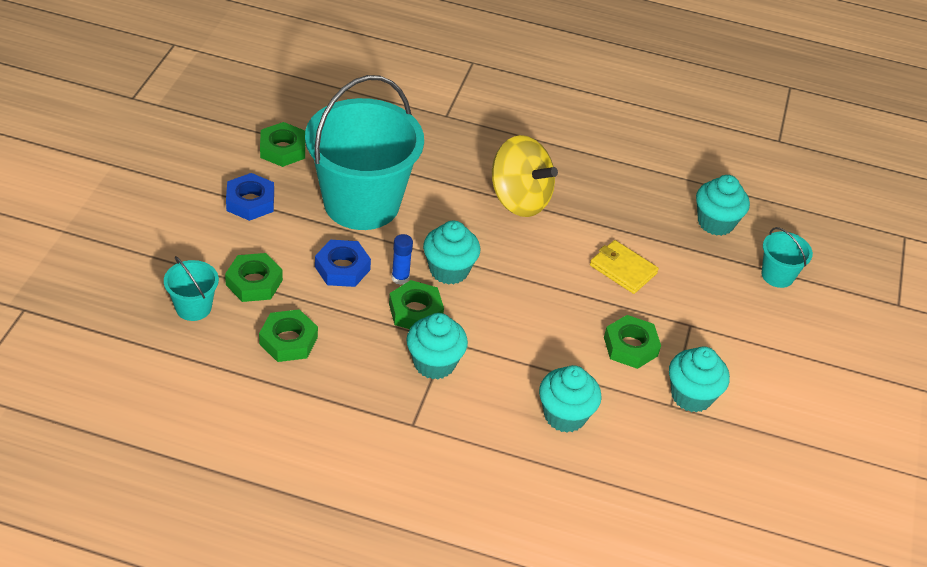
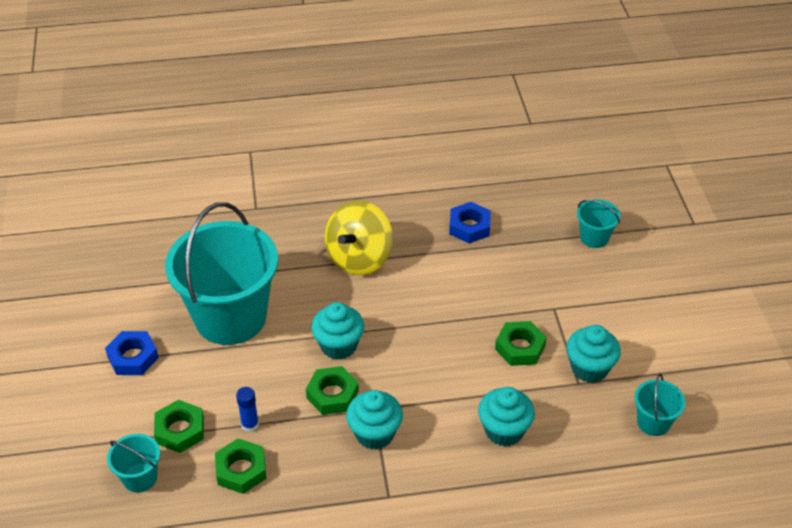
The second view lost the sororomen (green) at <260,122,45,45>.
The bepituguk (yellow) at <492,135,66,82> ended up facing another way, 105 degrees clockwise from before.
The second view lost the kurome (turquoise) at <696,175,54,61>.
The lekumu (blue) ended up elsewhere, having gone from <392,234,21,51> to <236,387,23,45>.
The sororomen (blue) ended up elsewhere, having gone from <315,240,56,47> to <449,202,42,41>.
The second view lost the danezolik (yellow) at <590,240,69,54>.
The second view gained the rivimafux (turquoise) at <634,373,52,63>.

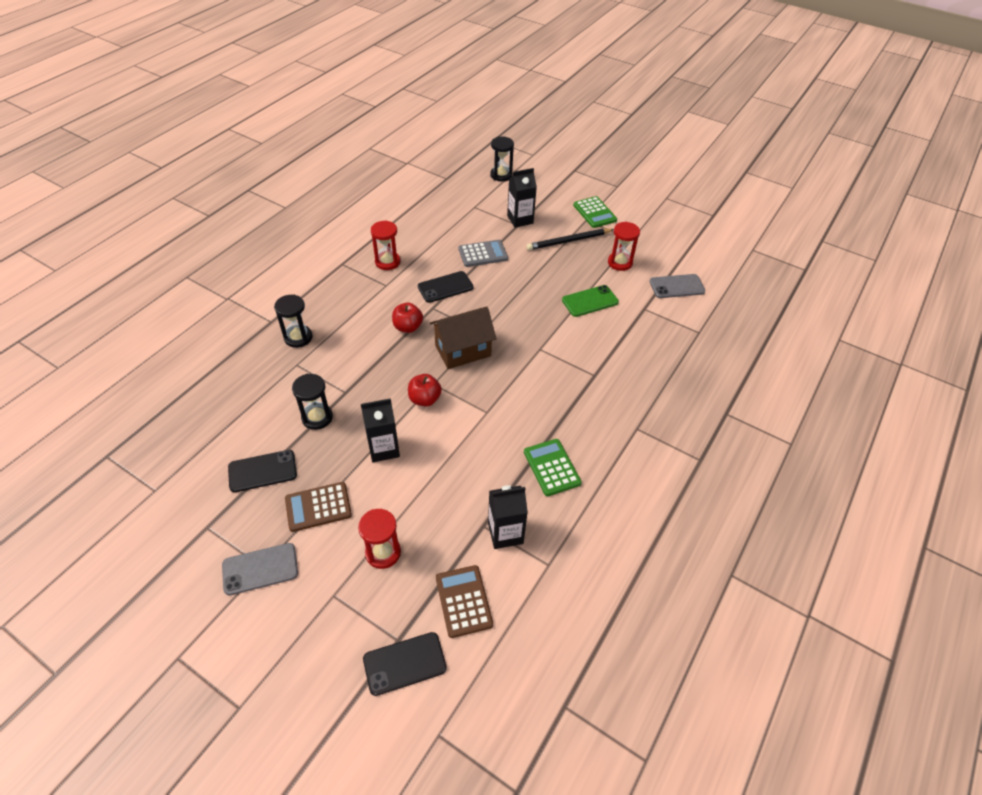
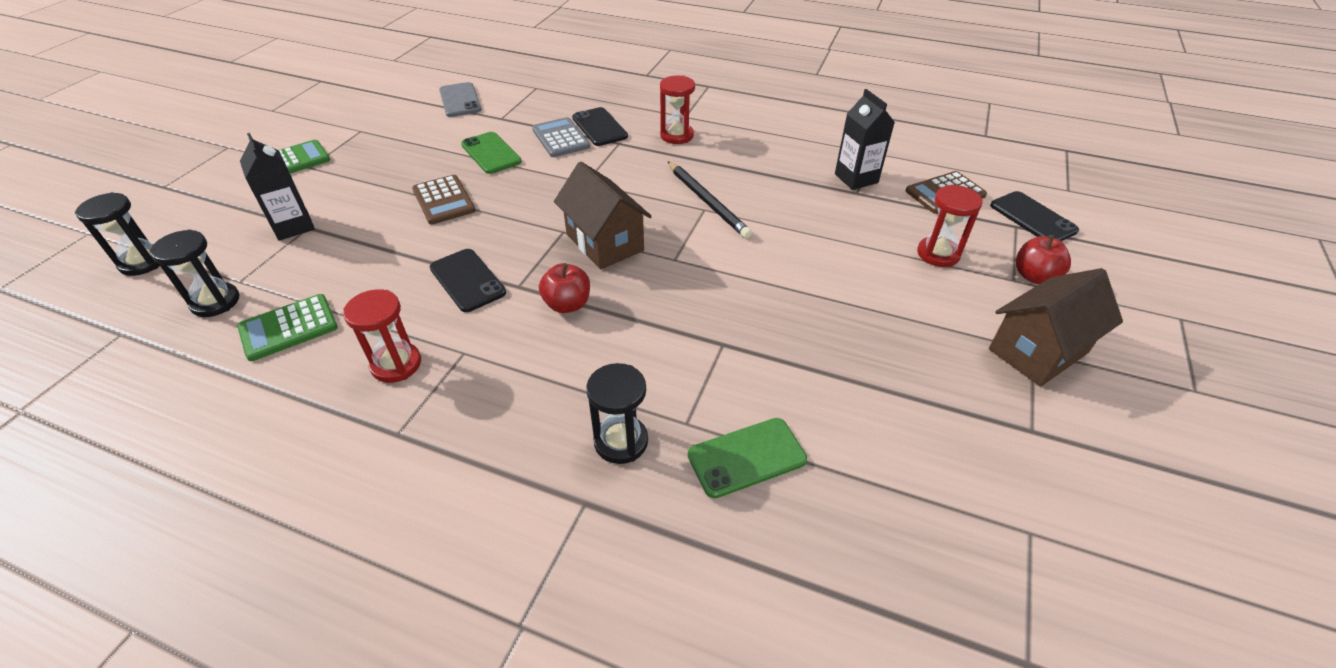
The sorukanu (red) ended up elsewhere, having gone from <608,222,32,49> to <660,75,35,69>.
The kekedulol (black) ended up elsewhere, having gone from <527,228,87,22> to <668,162,84,77>.
The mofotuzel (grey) ended up elsewhere, having gone from <458,240,50,27> to <532,117,58,40>.
The sorukanu (black) ended up elsewhere, having gone from <292,374,41,56> to <150,229,89,88>.
The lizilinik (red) ended up elsewhere, having gone from <408,374,34,33> to <1015,235,56,49>.
The second view lost the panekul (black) at <361,398,39,64>.
The mofotuzel (green) ended up elsewhere, having gone from <524,439,58,57> to <237,294,101,67>.
The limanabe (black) ended up elsewhere, having gone from <228,450,69,42> to <572,107,56,39>.
The mofotuzel (brown) ended up elsewhere, having gone from <285,482,67,50> to <412,175,64,50>.
Where the limanabe (grey) stood at <222,543,76,52>, the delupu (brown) came to stand at <989,268,134,119>.
The second view gained the limanabe (green) at <688,418,119,80>.

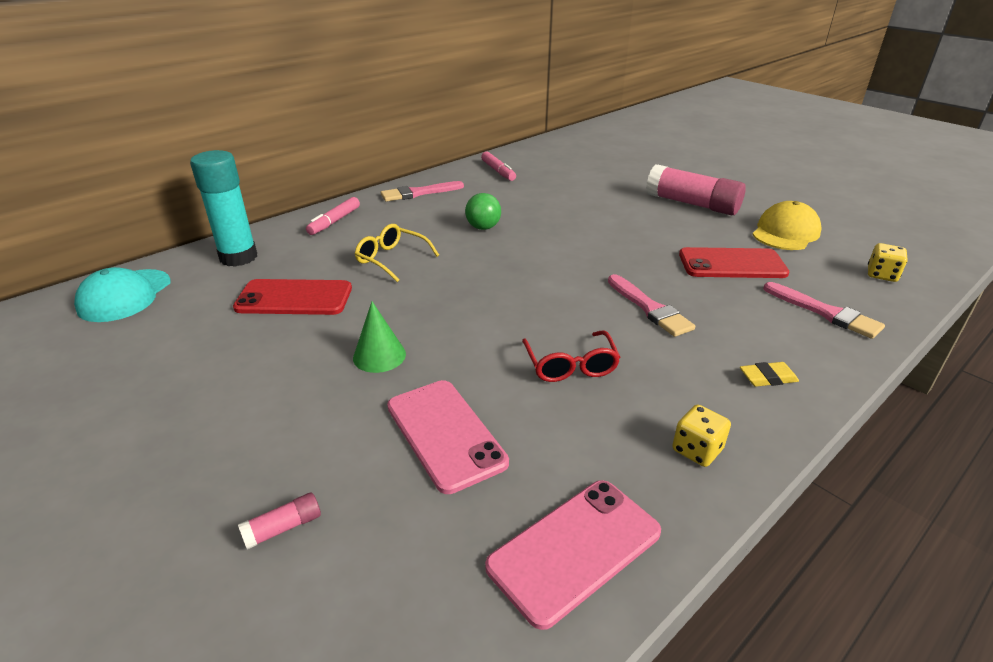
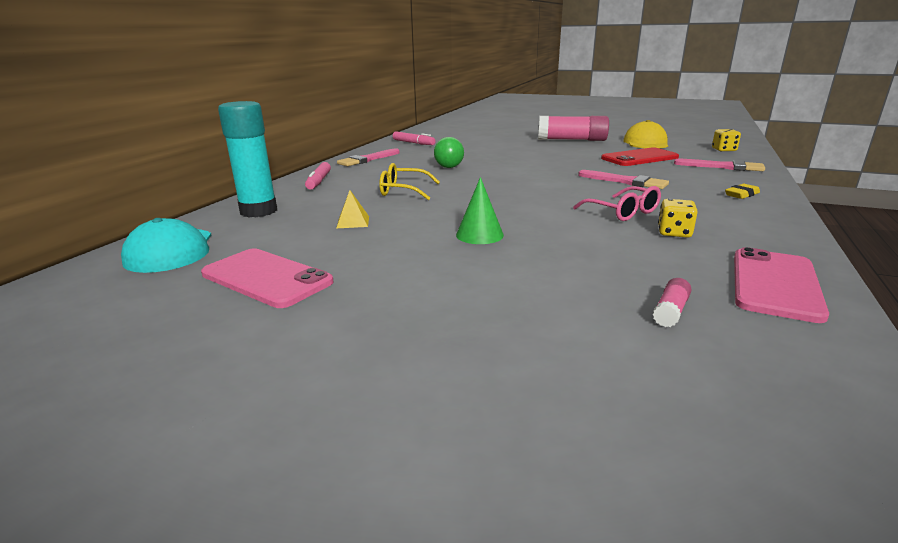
Where the limanabe (red) stood at <233,279,119,36>, the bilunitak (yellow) came to stand at <336,190,33,38>.
What was the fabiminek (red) at <522,330,99,52> turned into the fabiminek (pink) at <573,186,88,35>.
The limanabe (pink) ended up elsewhere, having gone from <387,380,122,114> to <201,249,133,59>.
The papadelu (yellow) ended up elsewhere, having gone from <672,404,59,63> to <658,199,40,39>.
The lekumu (pink) ended up elsewhere, having gone from <238,493,83,57> to <653,278,38,49>.

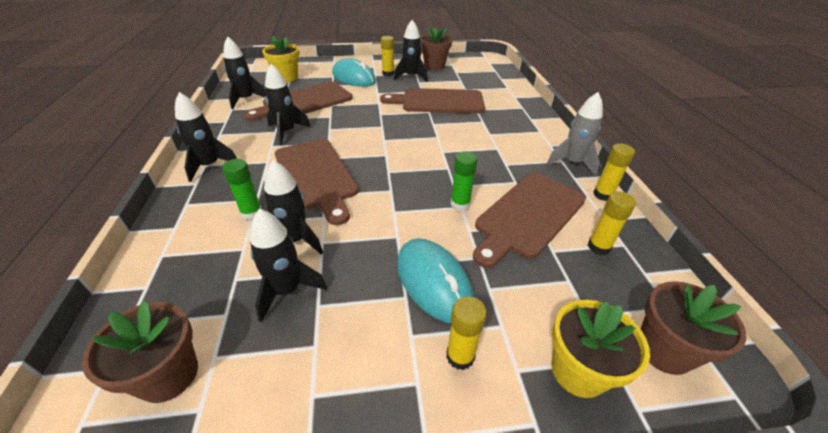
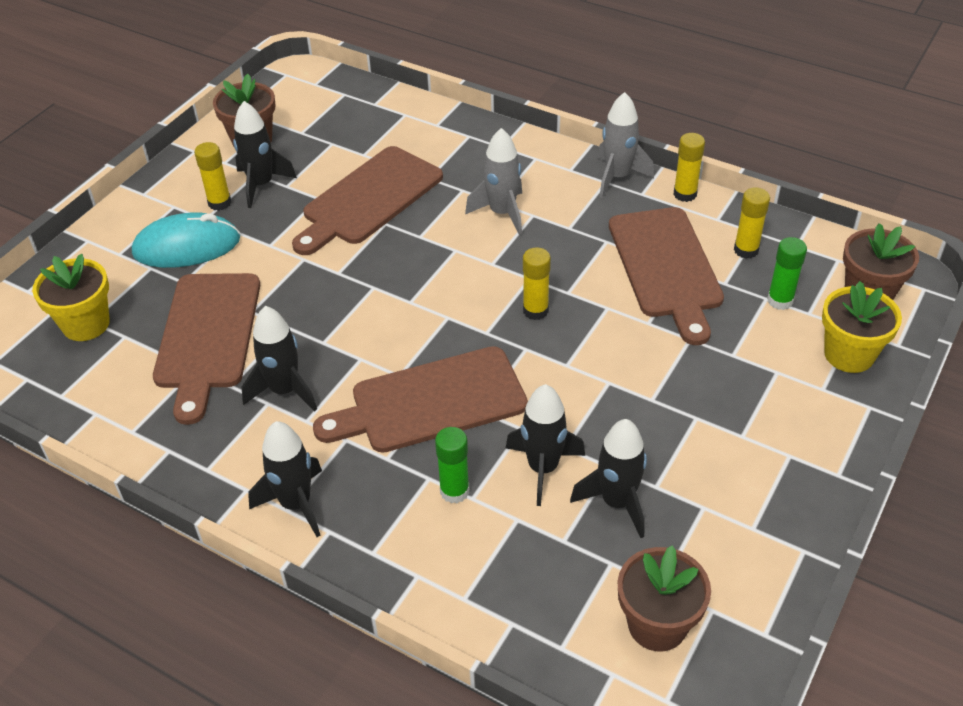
The second view lost the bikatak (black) at <223,36,43,73>.
The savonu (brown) at <275,139,83,86> ended up facing another way, 150 degrees clockwise from before.
The lekumu (green) ended up elsewhere, having gone from <451,151,26,60> to <767,237,40,73>.
The second view lost the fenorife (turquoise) at <397,238,77,85>.
The lekumu (yellow) ended up elsewhere, having gone from <446,296,41,74> to <523,247,28,73>.
The second view gained the bikatak (grey) at <465,128,57,107>.

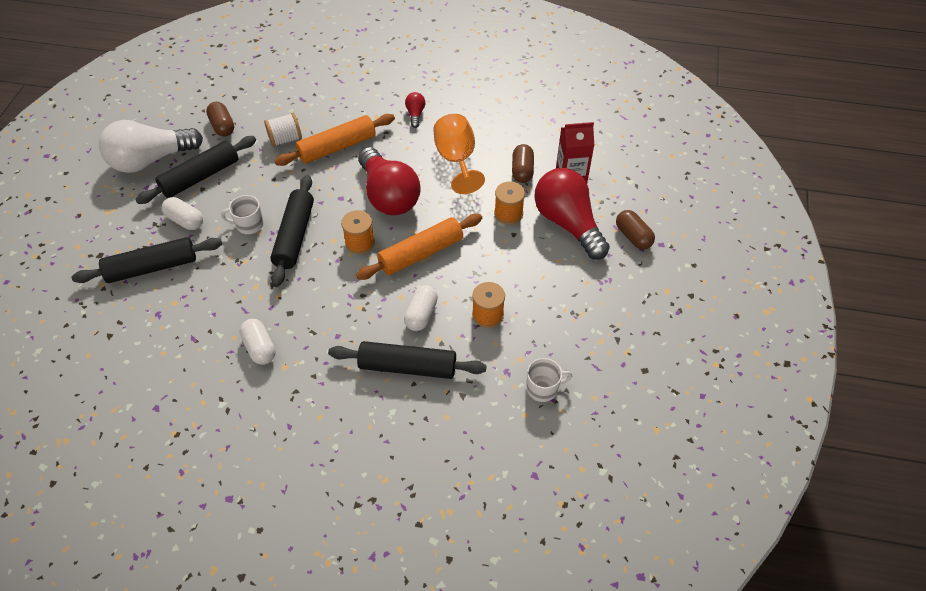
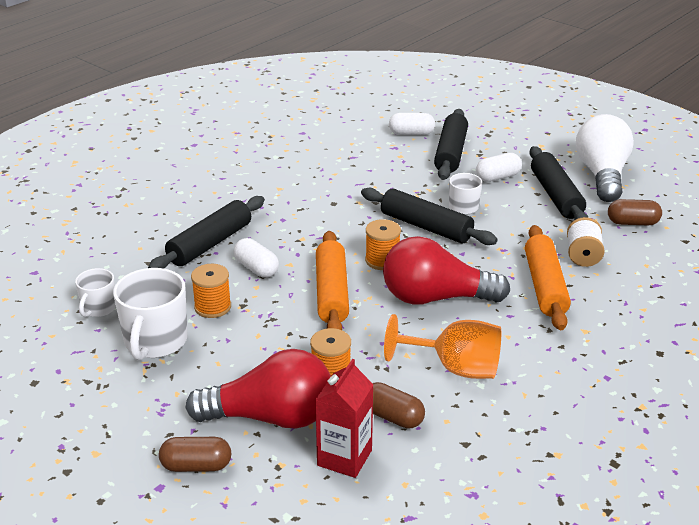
The second view lost the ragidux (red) at <405,92,20,36>.
The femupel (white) ended up elsewhere, having gone from <240,319,36,46> to <389,113,46,22>.
The second view gained the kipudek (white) at <113,268,75,93>.

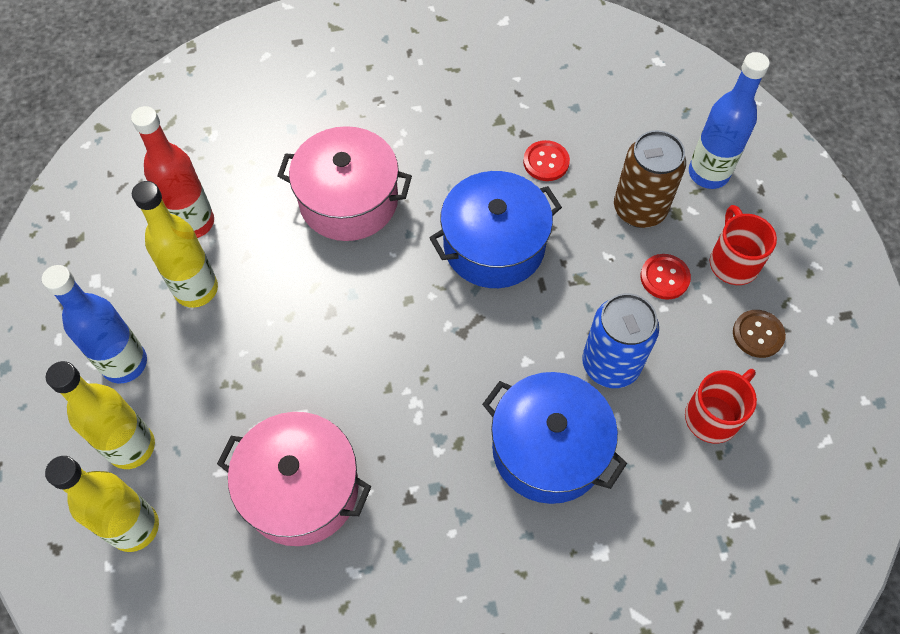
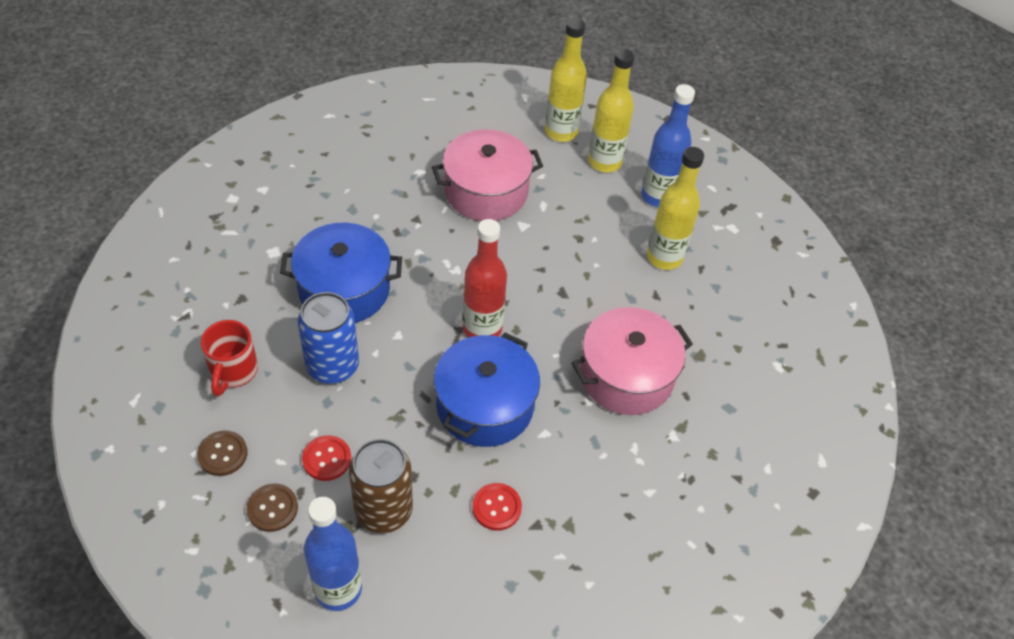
The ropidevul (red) ended up elsewhere, having gone from <131,106,83,132> to <463,219,44,119>.
Where the kipudek (red) stood at <710,205,67,80>, the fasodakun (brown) came to stand at <247,483,51,49>.

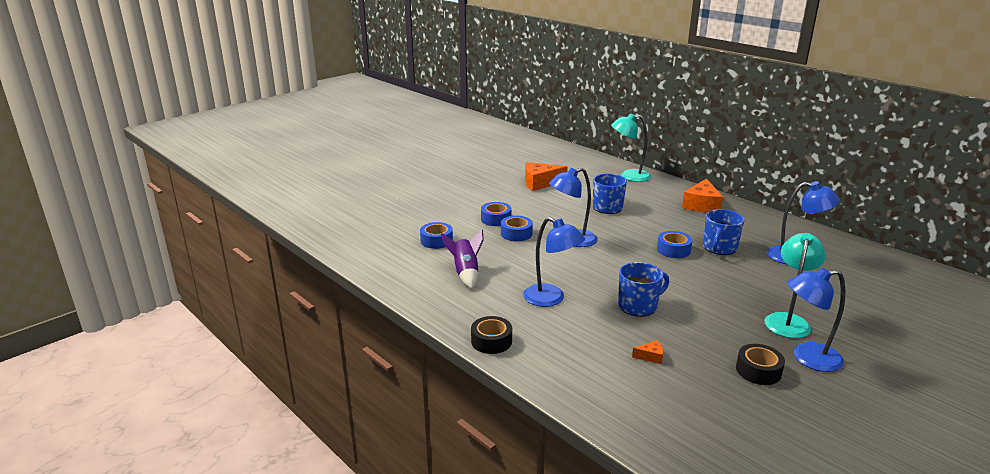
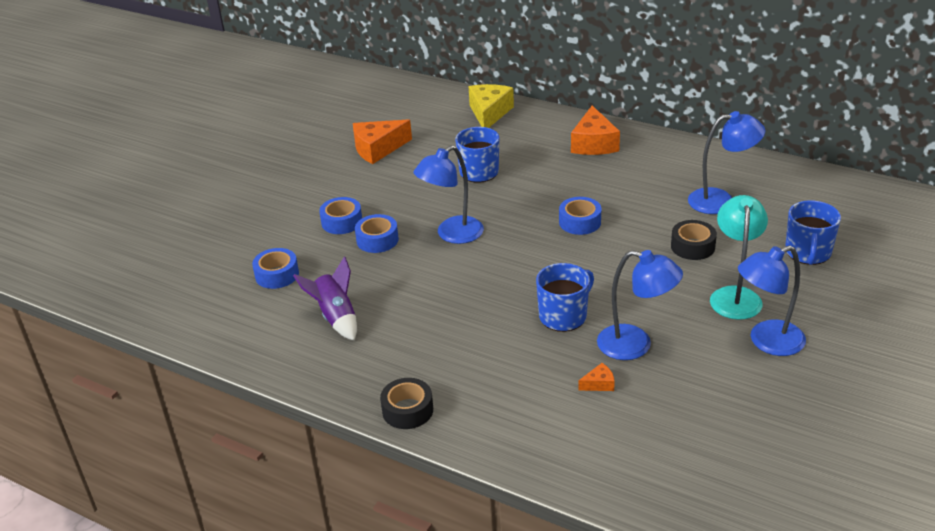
Where the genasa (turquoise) stood at <611,113,40,69>, the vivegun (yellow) came to stand at <469,84,45,44>.
The kipudek (blue) ended up elsewhere, having gone from <703,209,42,46> to <785,200,56,65>.
The genasa (blue) ended up elsewhere, having gone from <523,217,62,90> to <597,250,86,110>.
The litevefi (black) ended up elsewhere, having gone from <736,344,49,41> to <671,220,46,40>.

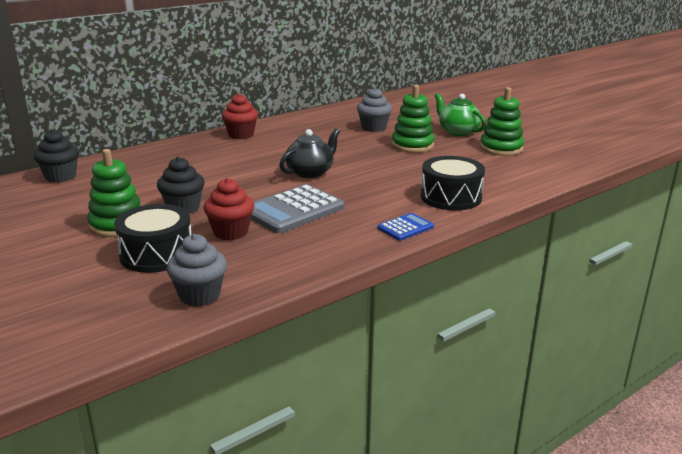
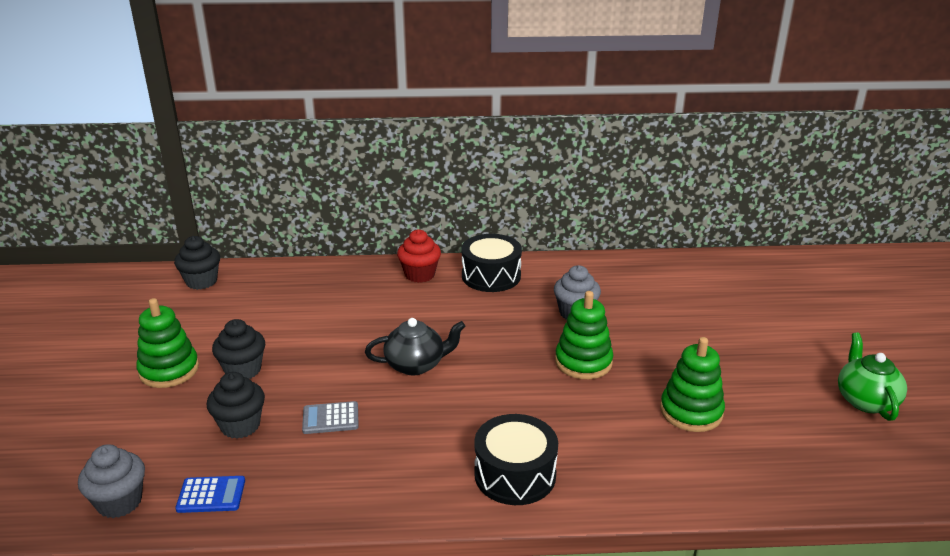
The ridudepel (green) ended up elsewhere, having gone from <435,93,51,43> to <838,333,69,88>.
What was the kurome (red) at <204,178,50,63> turned into the kurome (black) at <207,372,58,67>.
The size of the mofotuzel (grey) at <251,184,93,49> changed by a factor of 0.53.
The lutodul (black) ended up elsewhere, having gone from <114,204,77,69> to <461,234,61,58>.
The mofotuzel (blue) ended up elsewhere, having gone from <377,213,57,28> to <175,476,70,37>.

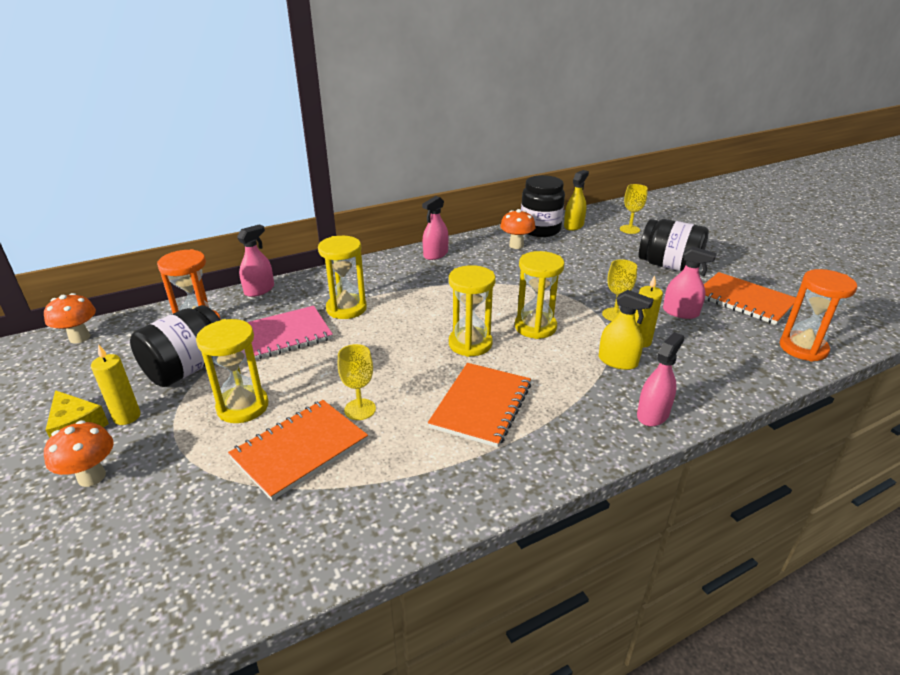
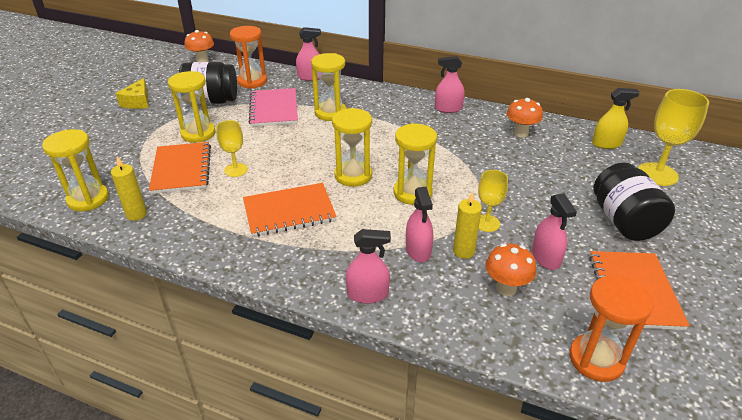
The second view lost the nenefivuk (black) at <521,175,44,62>.
The size of the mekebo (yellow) at <620,184,28,50> changed by a factor of 1.66.
What was the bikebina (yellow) at <599,290,55,80> turned into the bikebina (pink) at <406,187,27,75>.
The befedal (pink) at <243,306,90,57> ended up facing another way, 60 degrees clockwise from before.
The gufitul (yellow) ended up elsewhere, having gone from <91,344,50,81> to <111,156,36,65>.
The befedal (orange) at <228,400,140,101> ended up facing another way, 75 degrees clockwise from before.
The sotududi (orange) ended up elsewhere, having gone from <44,420,70,67> to <486,243,50,53>.
The second view gained the sorukanu (yellow) at <42,129,67,82>.

